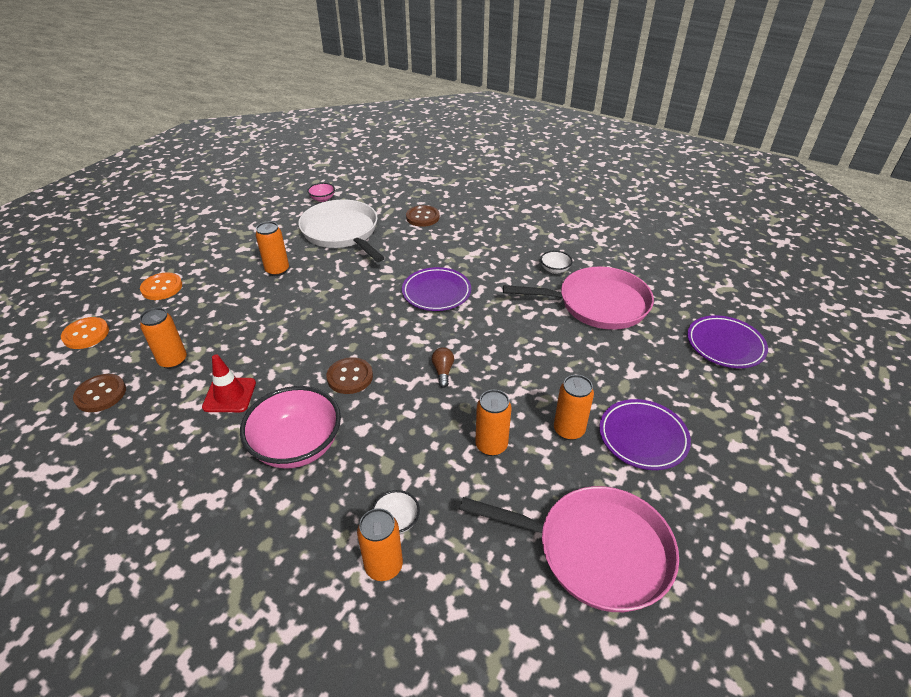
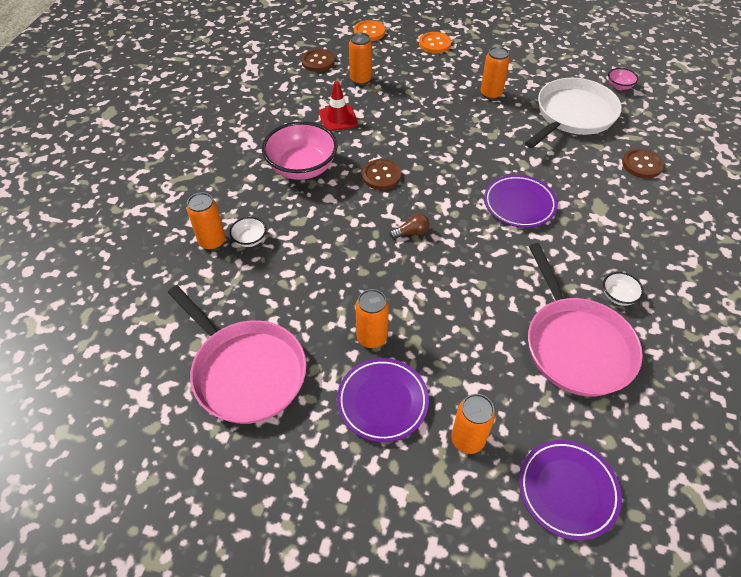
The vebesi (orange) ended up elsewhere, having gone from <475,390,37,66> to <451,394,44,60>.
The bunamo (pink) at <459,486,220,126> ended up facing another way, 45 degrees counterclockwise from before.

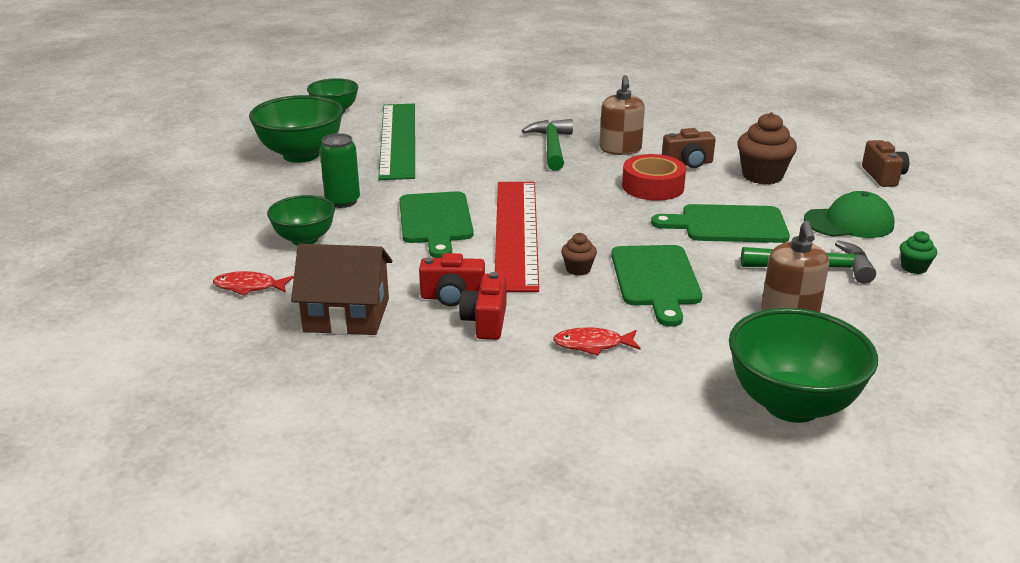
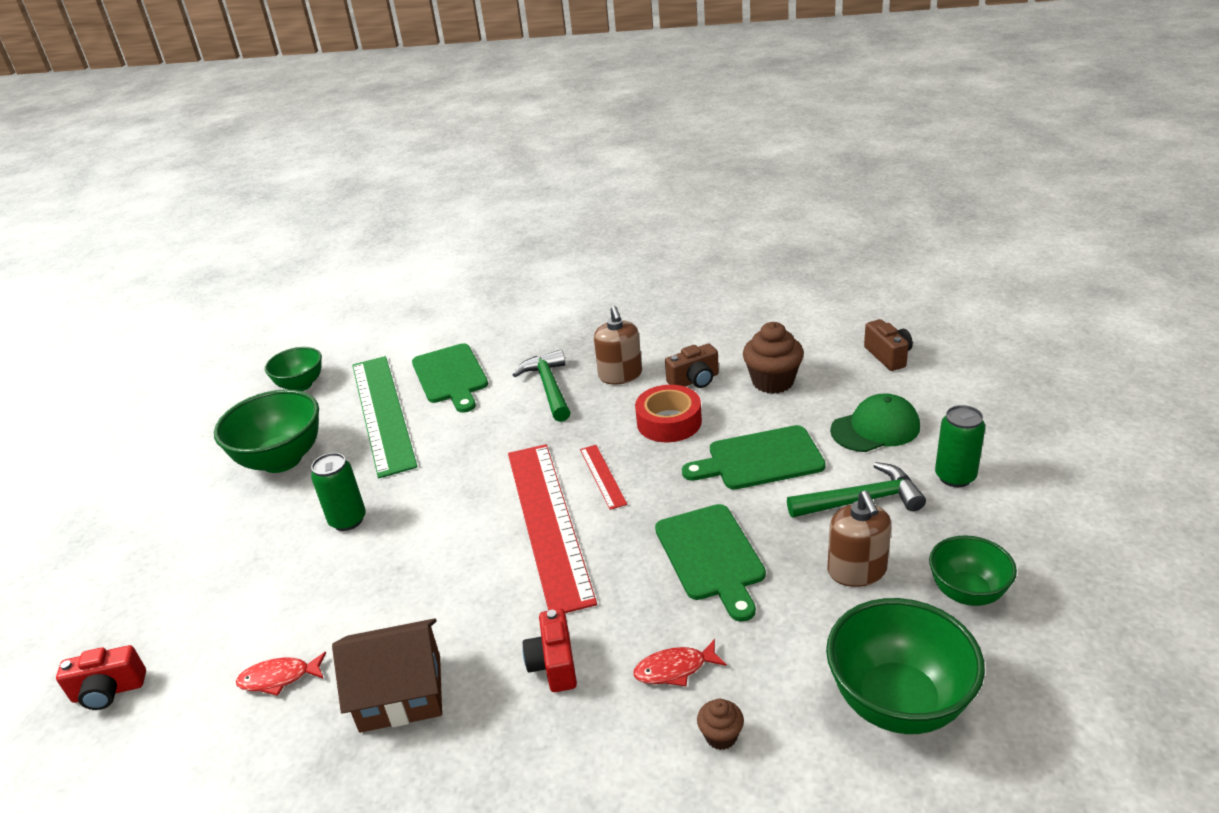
The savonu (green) ended up elsewhere, having gone from <399,191,75,67> to <412,343,76,70>.
The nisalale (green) ended up elsewhere, having gone from <267,195,68,51> to <929,535,88,71>.
Where the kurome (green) stood at <900,231,37,43>, the vebesi (green) came to stand at <935,405,50,82>.
The kurome (brown) ended up elsewhere, having gone from <561,233,36,43> to <697,699,47,51>.
The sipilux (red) ended up elsewhere, having gone from <419,253,66,53> to <56,645,90,65>.
The second view gained the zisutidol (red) at <580,445,47,65>.

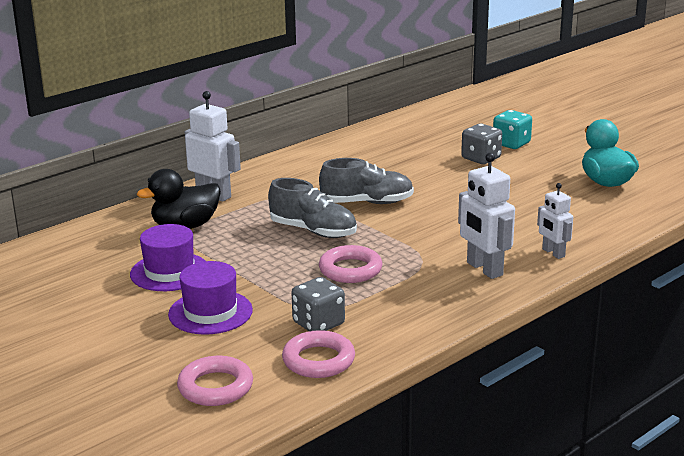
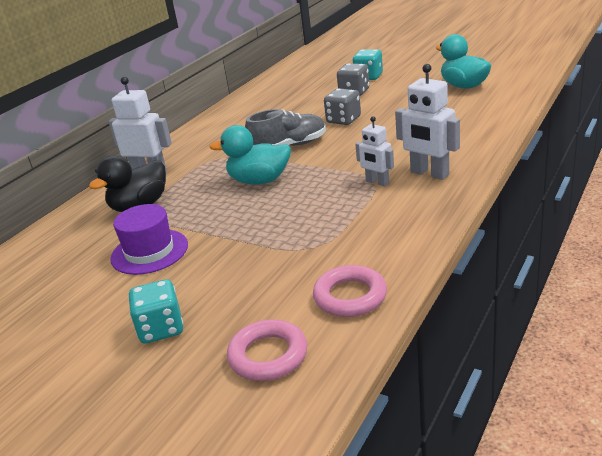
Where the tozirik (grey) stood at <268,178,89,60>, the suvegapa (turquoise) came to stand at <209,125,82,60>.
The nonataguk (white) ended up elsewhere, having gone from <537,183,36,76> to <355,116,39,71>.
The second view lost the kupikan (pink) at <319,245,64,38>.
The second view lost the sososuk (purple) at <168,261,85,74>.
The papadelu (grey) ended up elsewhere, having gone from <292,277,53,54> to <324,88,37,37>.
The second view gained the papadelu (turquoise) at <128,279,55,65>.

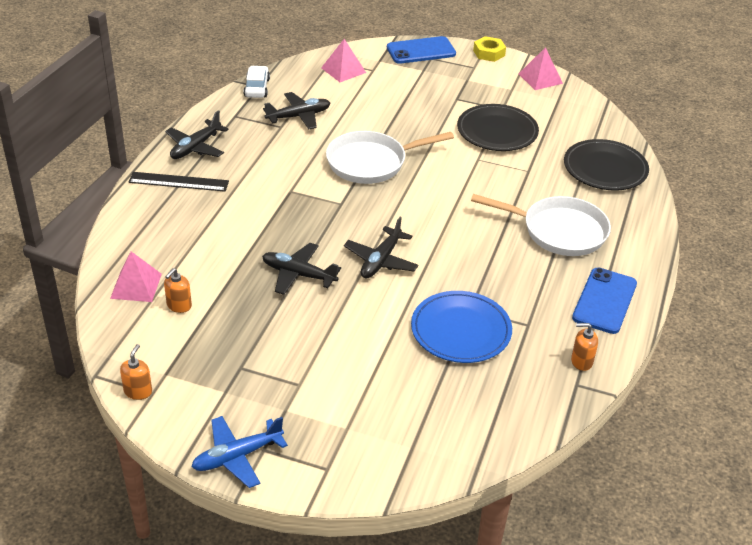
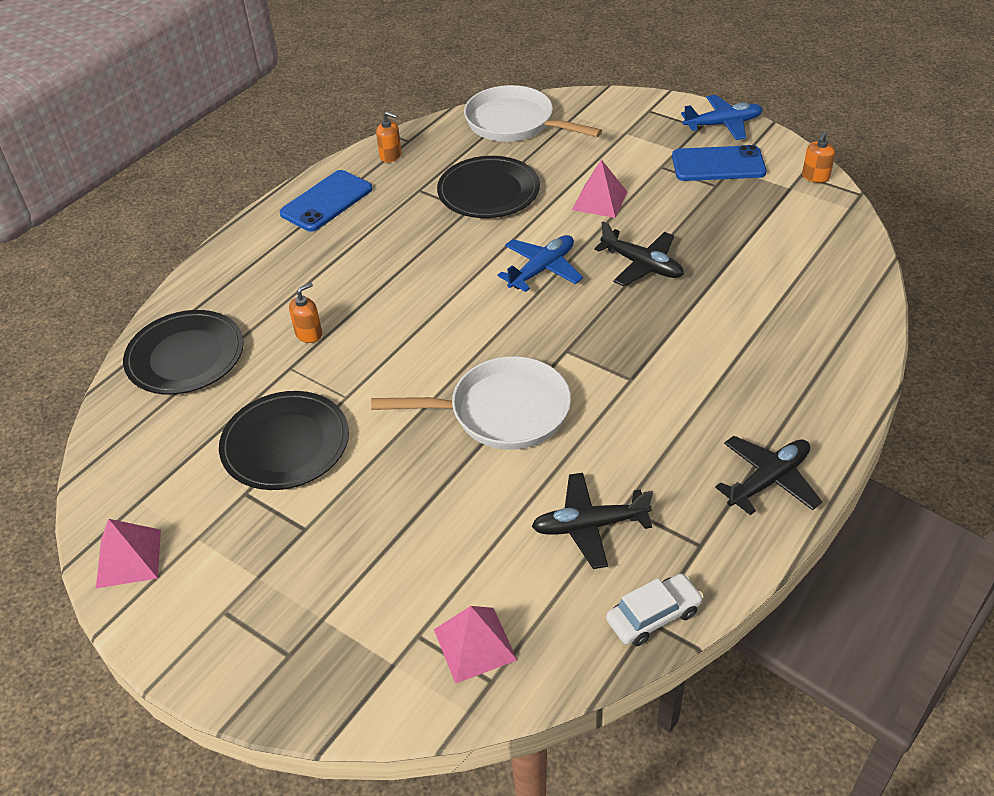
The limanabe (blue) ended up elsewhere, having gone from <387,36,69,28> to <672,145,95,36>.
The second view lost the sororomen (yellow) at <473,36,33,26>.
The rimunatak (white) at <243,66,27,32> ended up facing another way, 135 degrees counterclockwise from before.
The second view lost the zisutidol (black) at <128,172,101,20>.
The bunamo (white) ended up elsewhere, having gone from <471,194,140,62> to <464,85,138,57>.
What was the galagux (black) at <344,217,75,62> turned into the galagux (blue) at <497,235,86,57>.
The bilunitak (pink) ended up elsewhere, having gone from <110,251,52,51> to <572,159,55,59>.
The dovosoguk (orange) ended up elsewhere, having gone from <164,268,28,45> to <289,282,33,61>.
What was the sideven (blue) at <411,291,101,72> turned into the sideven (black) at <437,156,103,62>.

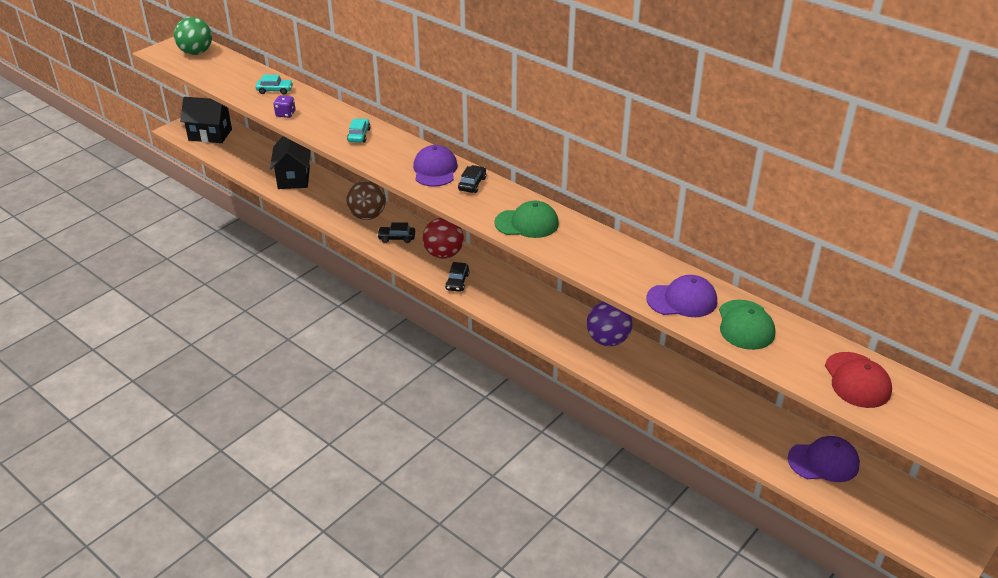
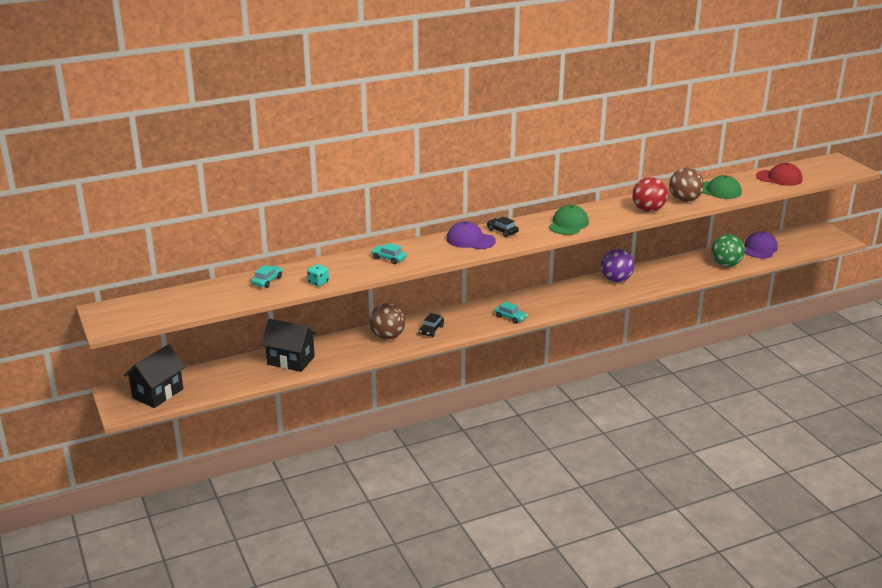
The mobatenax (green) ended up elsewhere, having gone from <174,17,38,38> to <711,234,34,33>.
What was the papadelu (purple) at <274,95,21,23> turned into the papadelu (turquoise) at <307,264,22,23>.
The mobatenax (red) ended up elsewhere, having gone from <423,218,41,41> to <632,177,36,35>.
What was the rimunatak (black) at <445,262,24,30> turned into the rimunatak (turquoise) at <495,301,33,23>.
Where the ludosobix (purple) stood at <646,275,71,42>, the mobatenax (brown) came to stand at <669,168,35,34>.

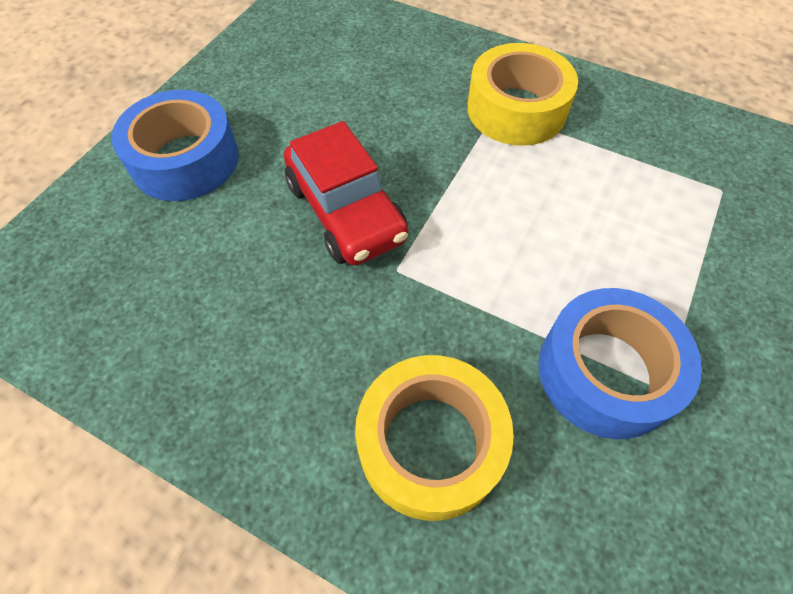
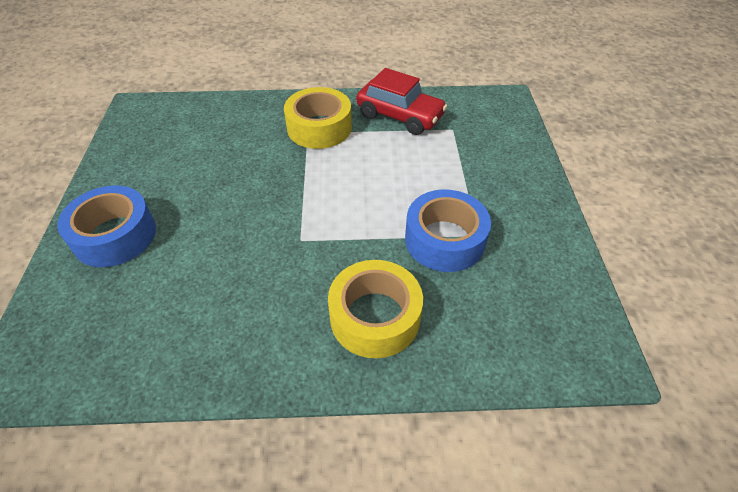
The rimunatak (red) ended up elsewhere, having gone from <284,121,124,144> to <357,68,91,67>.

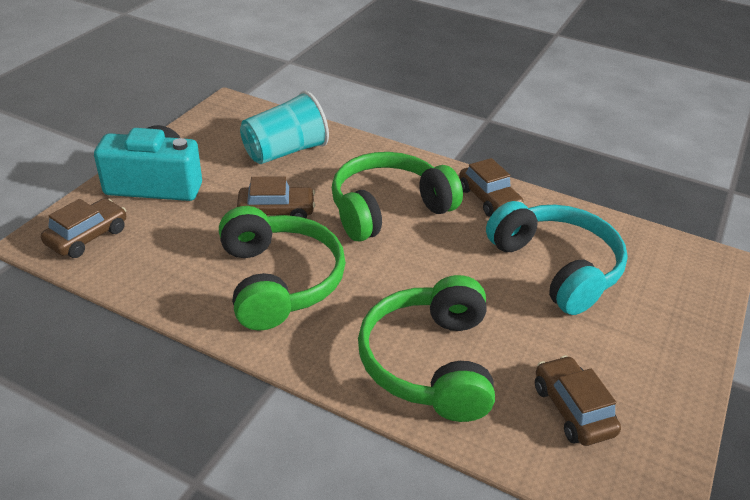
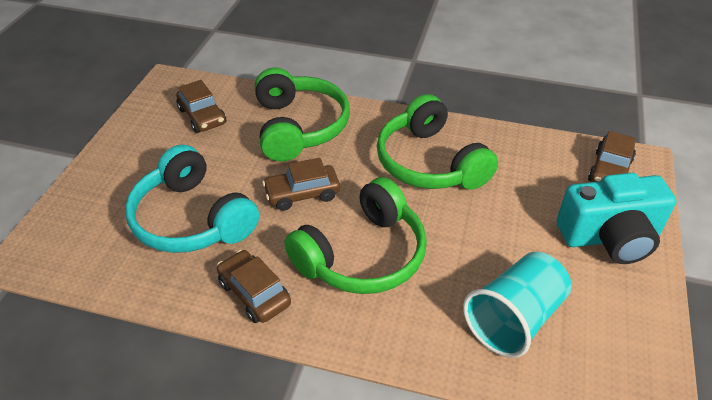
The rimunatak (brown) ended up elsewhere, having gone from <237,176,78,42> to <262,158,78,53>.

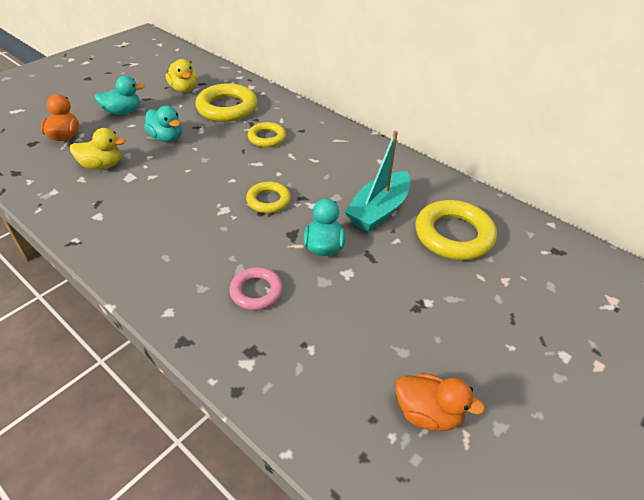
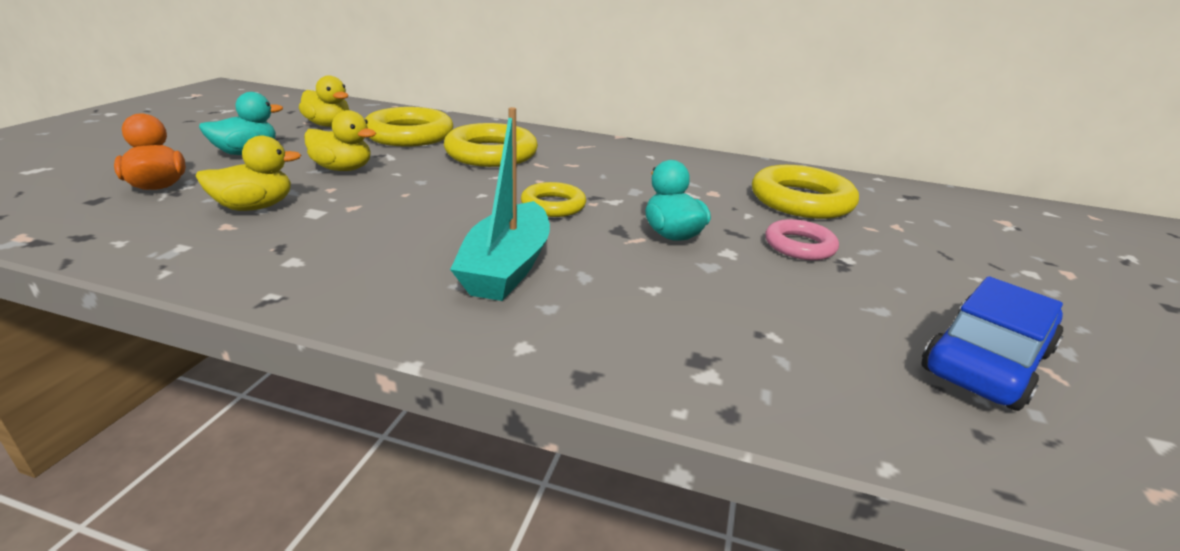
What was the suvegapa (turquoise) at <144,106,38,36> turned into the suvegapa (yellow) at <304,110,72,61>.
The size of the kupikan (yellow) at <248,122,38,25> changed by a factor of 1.70.
The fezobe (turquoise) ended up elsewhere, having gone from <345,131,66,101> to <450,107,100,194>.
The kupikan (pink) ended up elsewhere, having gone from <229,267,54,43> to <765,219,74,41>.
Where the suvegapa (orange) stood at <396,373,89,58>, the rimunatak (blue) came to stand at <921,276,142,135>.

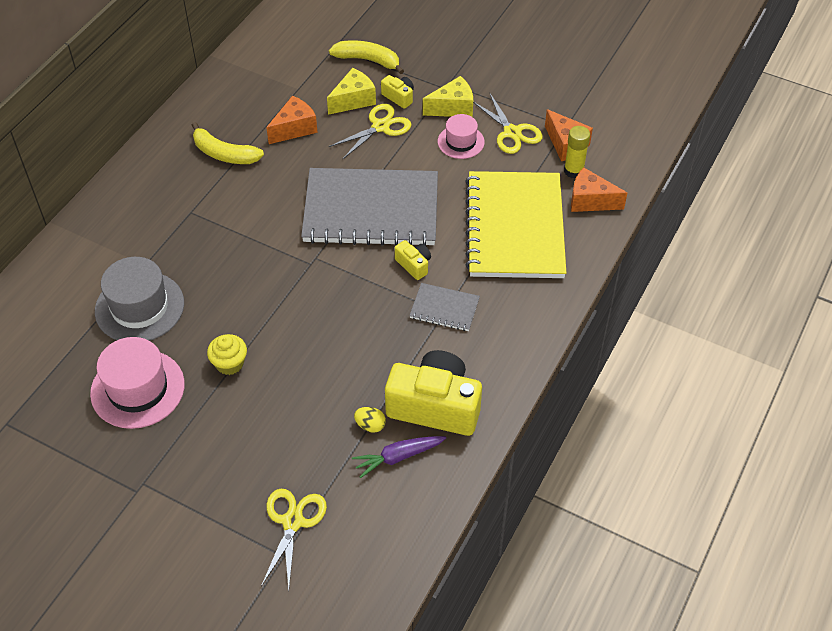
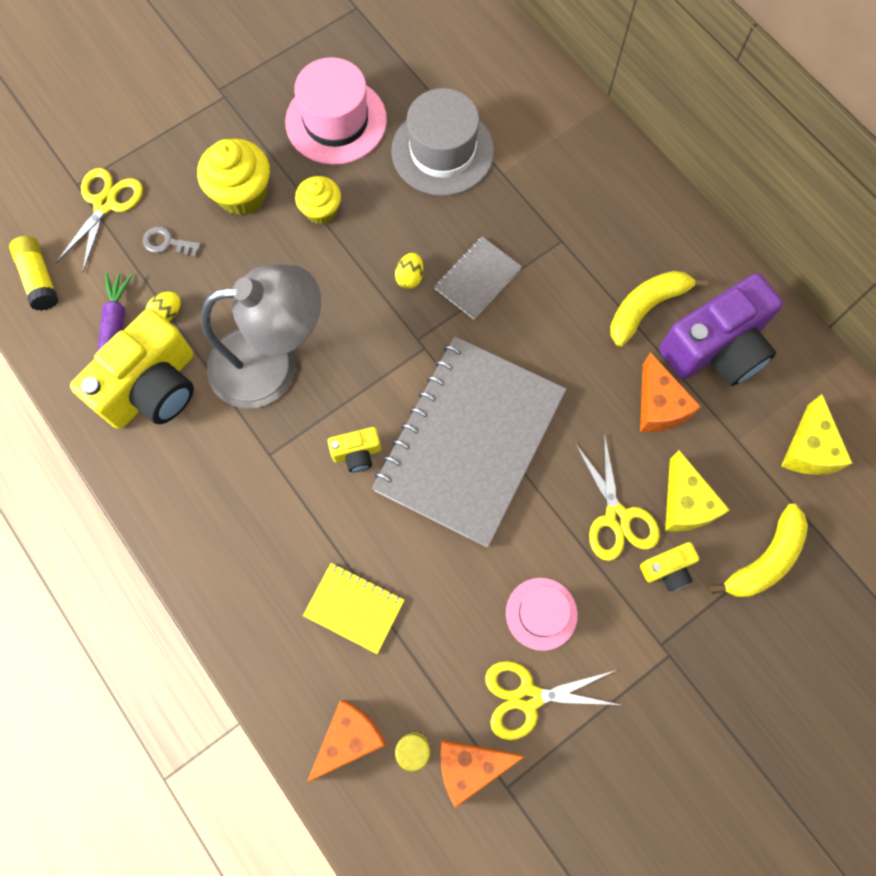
The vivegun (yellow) ended up elsewhere, having gone from <423,76,50,41> to <781,394,71,81>.
The size of the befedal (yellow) at <465,171,101,107> changed by a factor of 0.44.
The befedal (grey) ended up elsewhere, having gone from <409,283,71,48> to <434,236,88,83>.
The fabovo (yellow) at <261,489,66,101> ended up facing another way, 105 degrees counterclockwise from before.
The second view gained the kurome (yellow) at <197,138,73,77>.
The second view gained the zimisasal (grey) at <142,226,59,31>.
The second view gained the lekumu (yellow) at <9,236,50,75>.
The second view gained the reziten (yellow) at <395,253,29,36>.
The second view gained the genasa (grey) at <201,264,120,144>.
The second view gained the sipilux (purple) at <659,273,124,113>.

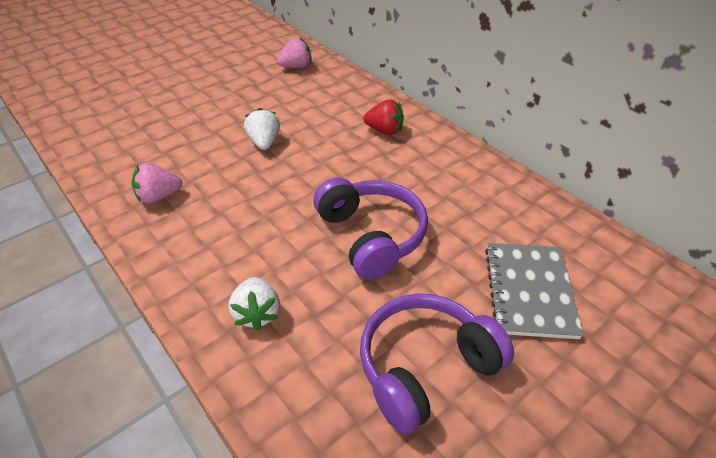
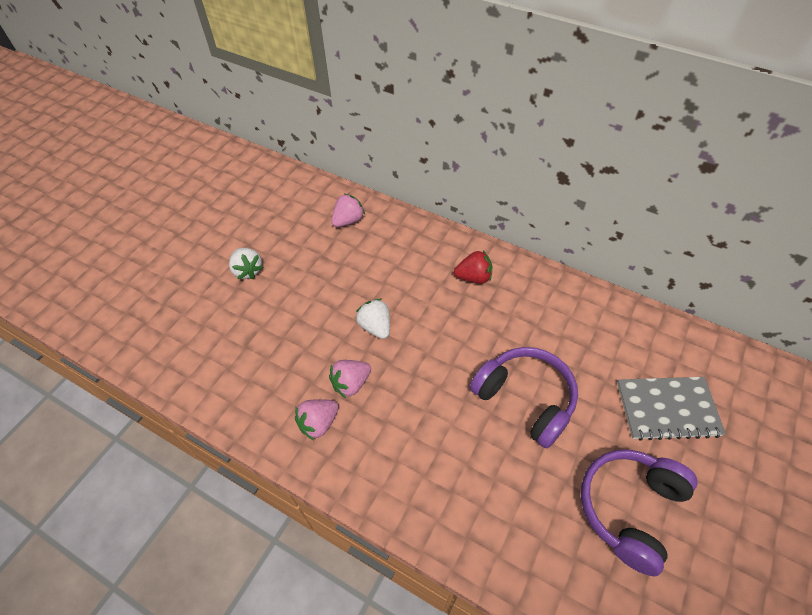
The befedal (grey) at <485,243,98,96> ended up facing another way, 75 degrees counterclockwise from before.
The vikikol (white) ended up elsewhere, having gone from <229,277,51,54> to <229,248,34,31>.
The second view gained the vikikol (pink) at <329,360,42,38>.

